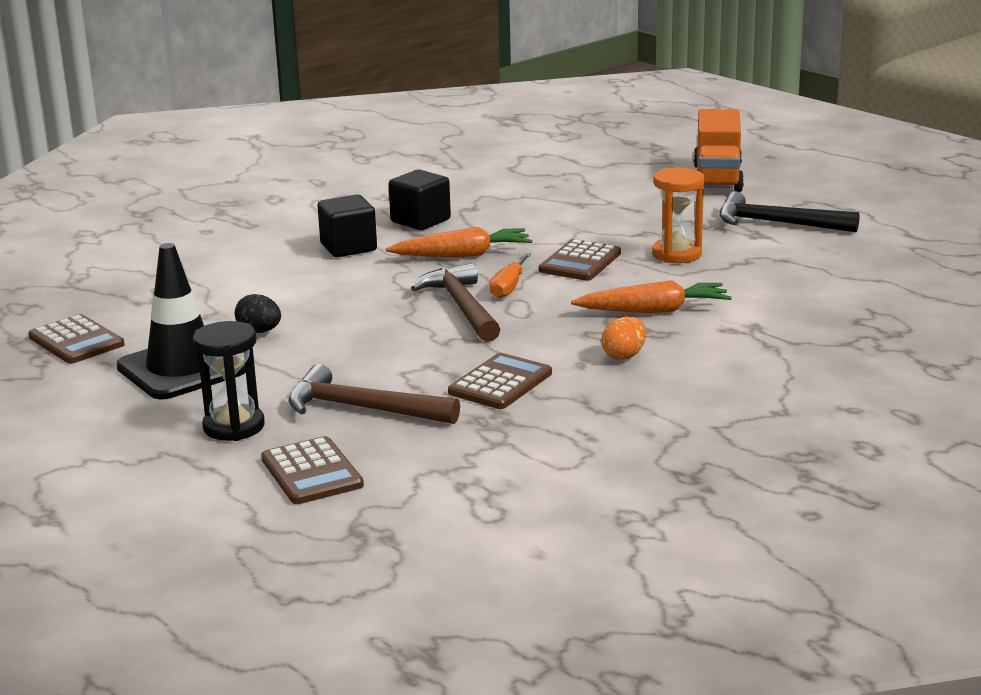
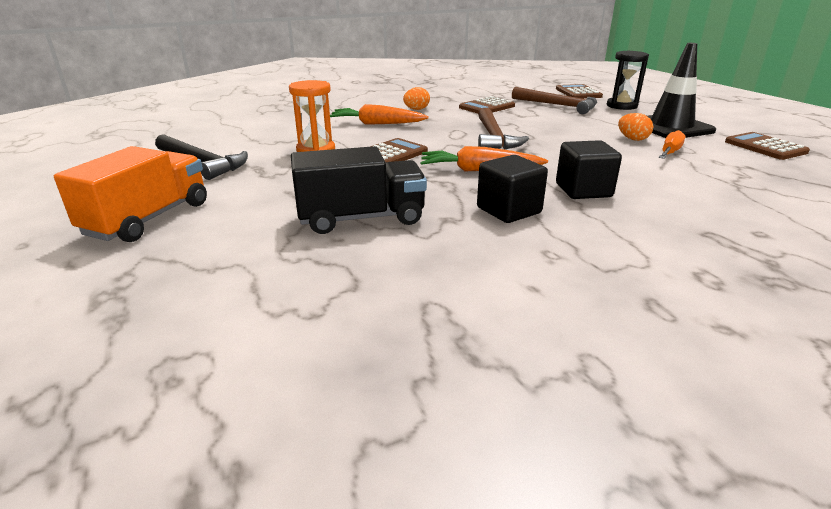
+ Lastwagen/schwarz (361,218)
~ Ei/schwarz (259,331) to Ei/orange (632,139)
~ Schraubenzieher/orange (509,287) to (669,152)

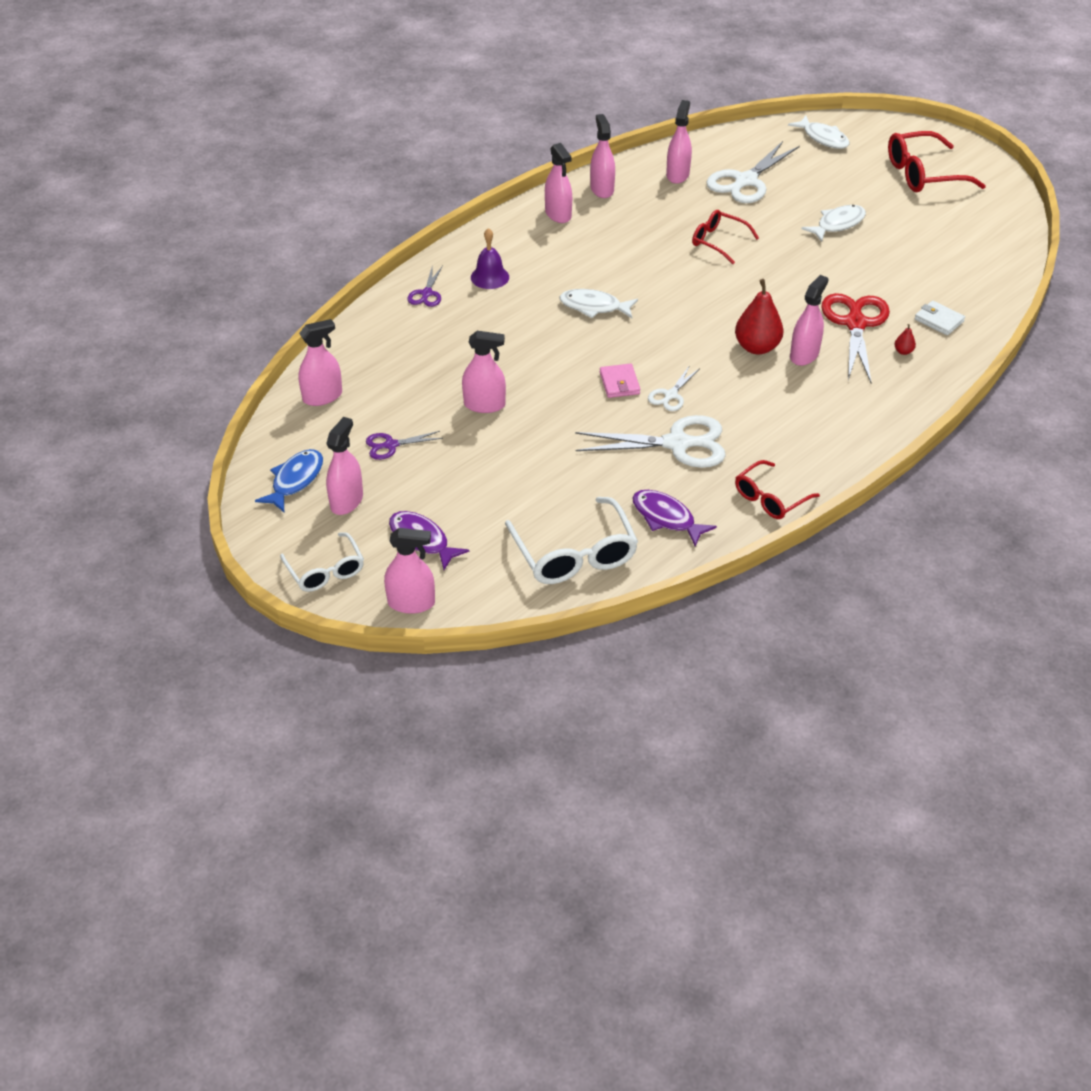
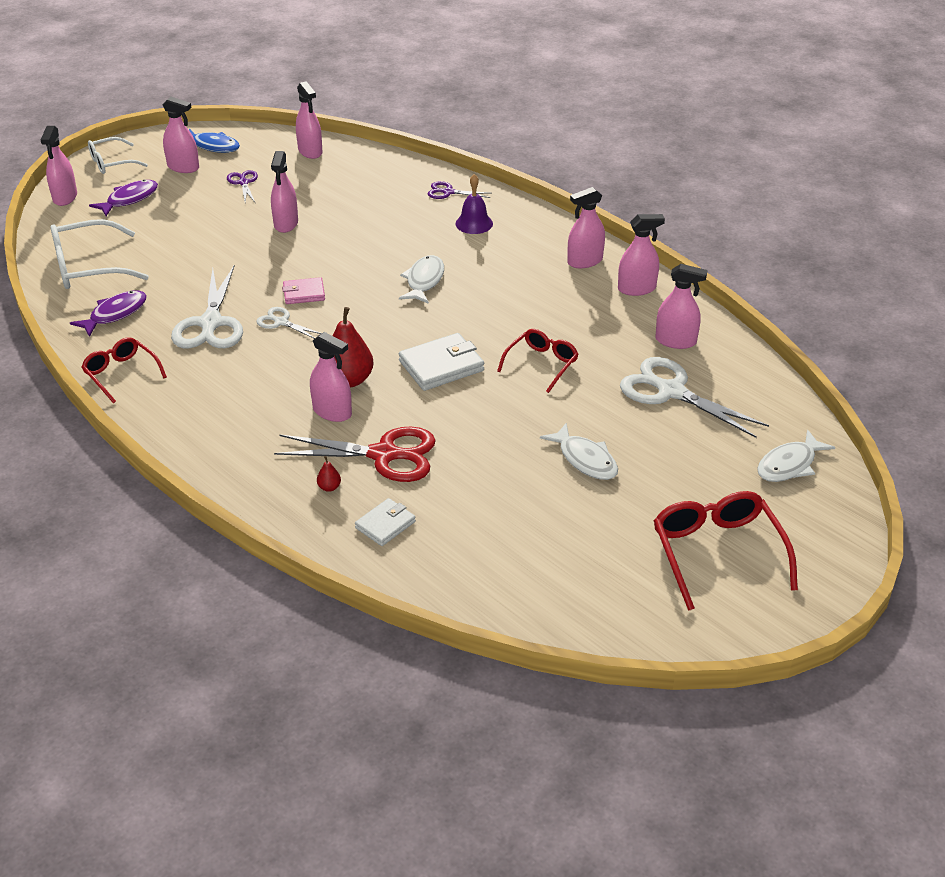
+ Geldbörse/weiß (441,366)

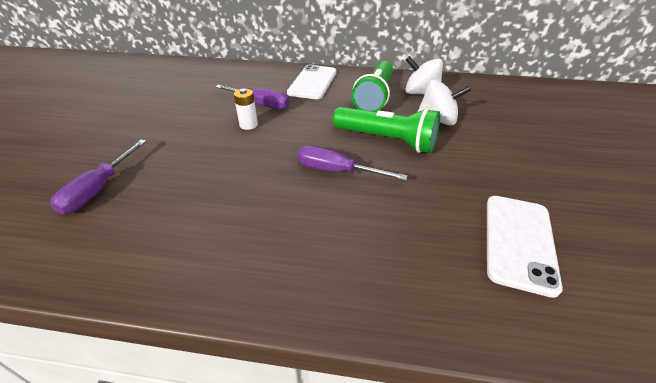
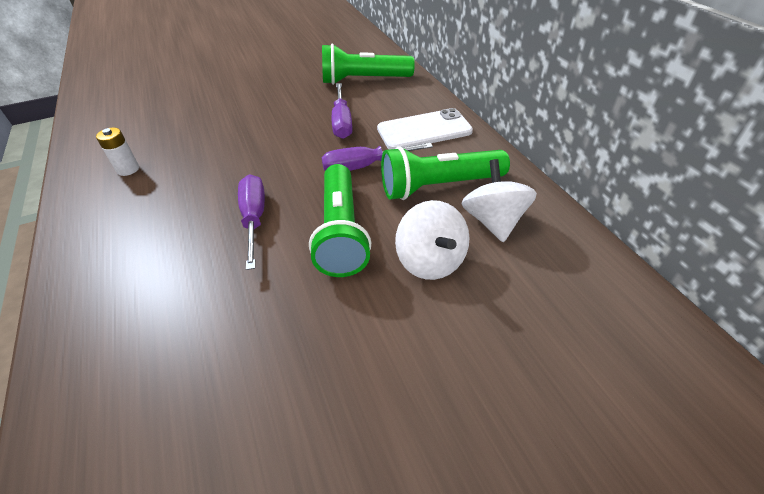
~ Batterie/weiß (248,125) to (128,169)
~ Schraubenzieher/lila (99,189) to (364,166)
+ Taschenlampe/grün (364,80)
- Handy/weiß (518,241)

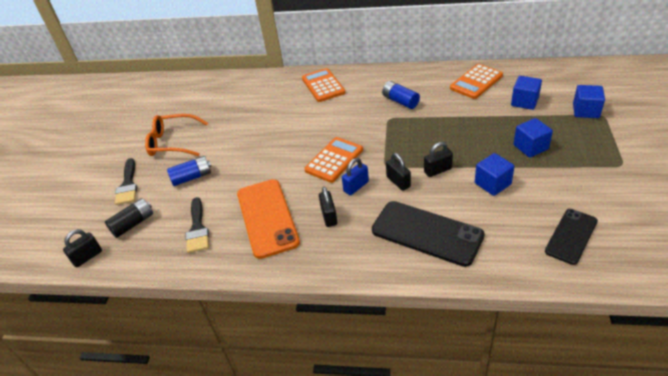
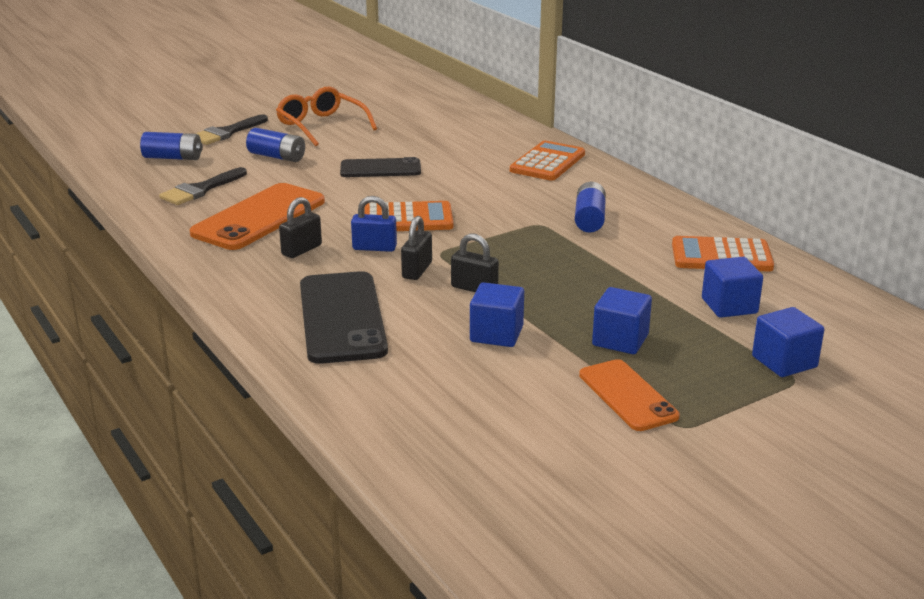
~ Batterie/schwarz (133,224) to Batterie/blau (173,158)
~ Handy/schwarz (571,236) to (380,169)
+ Handy/orange (627,395)
- Vorhängeschloss/schwarz (87,257)

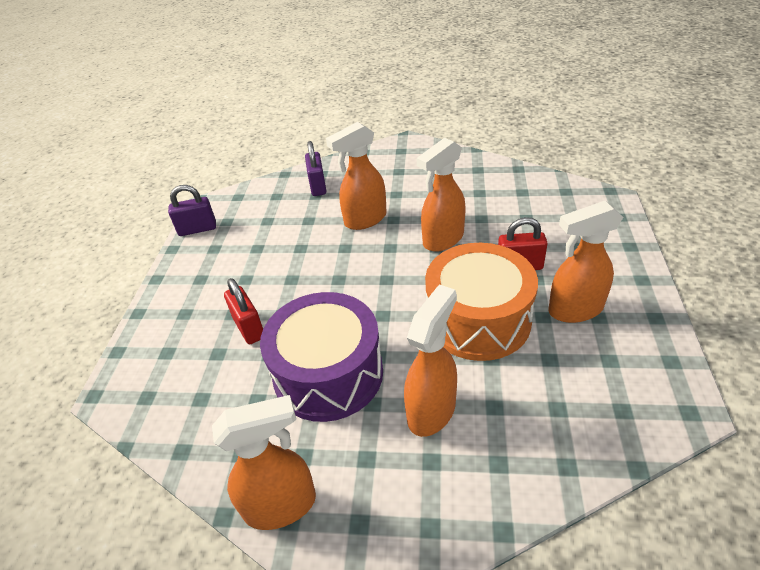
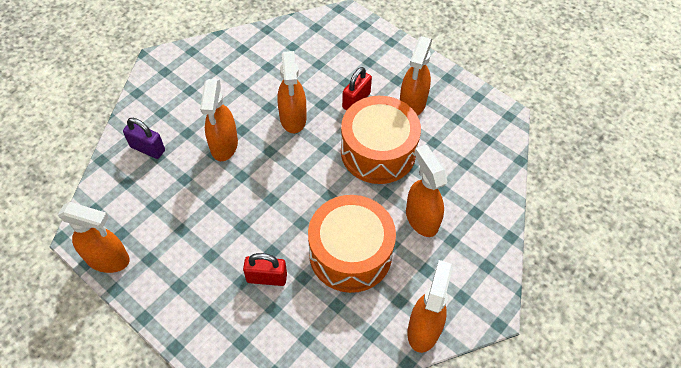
~ Vorhängeschloss/lila (197,229) to Sprühflasche/orange (108,259)
~ Trommel/lila (328,373) to Trommel/orange (350,253)

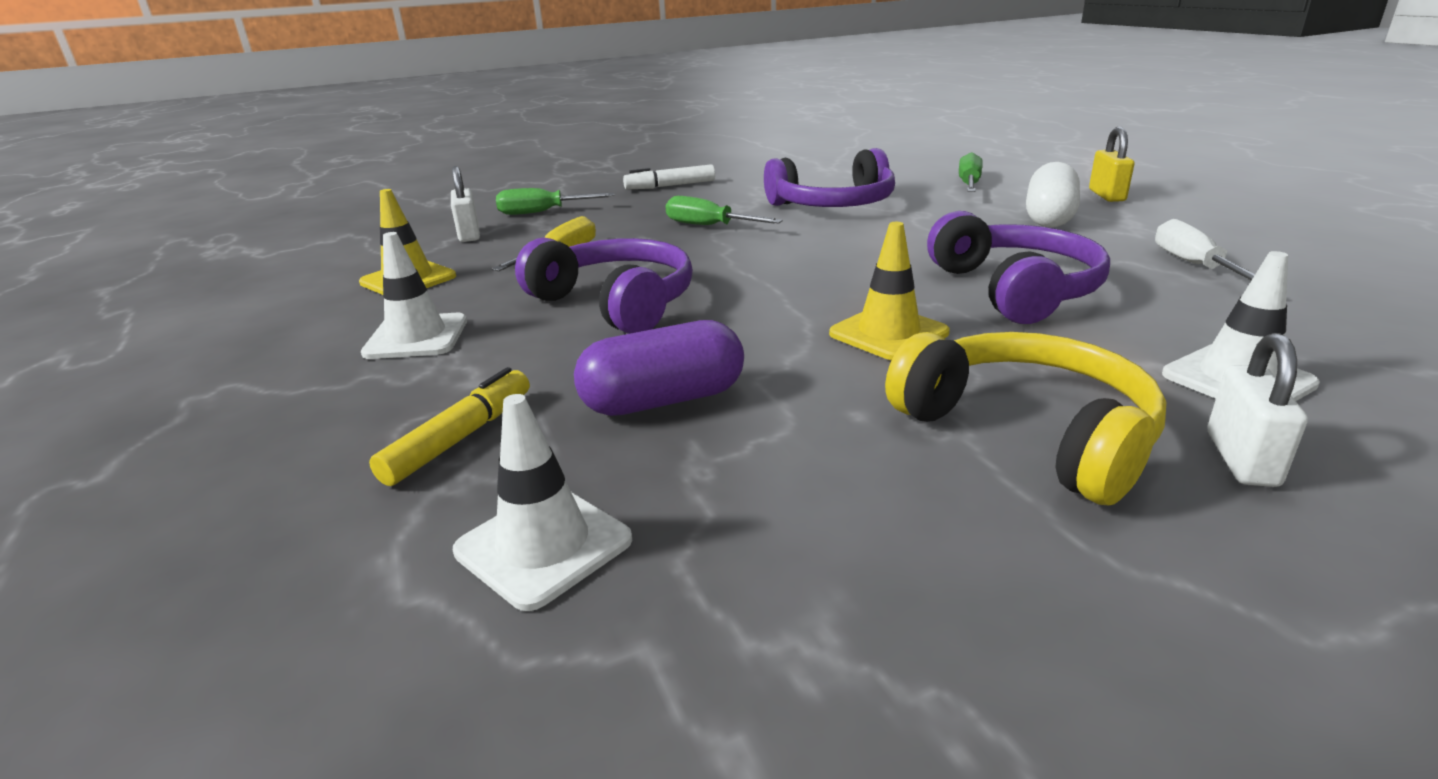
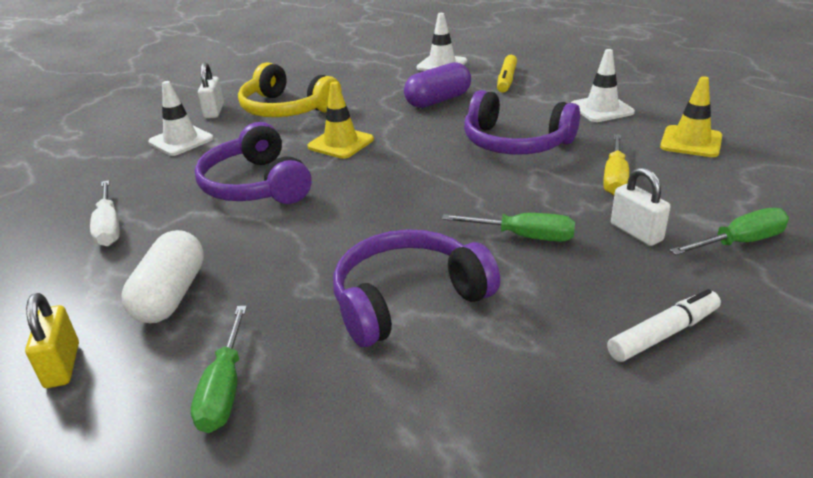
~ Vorhängeschloss/weiß (469,234) to (636,232)

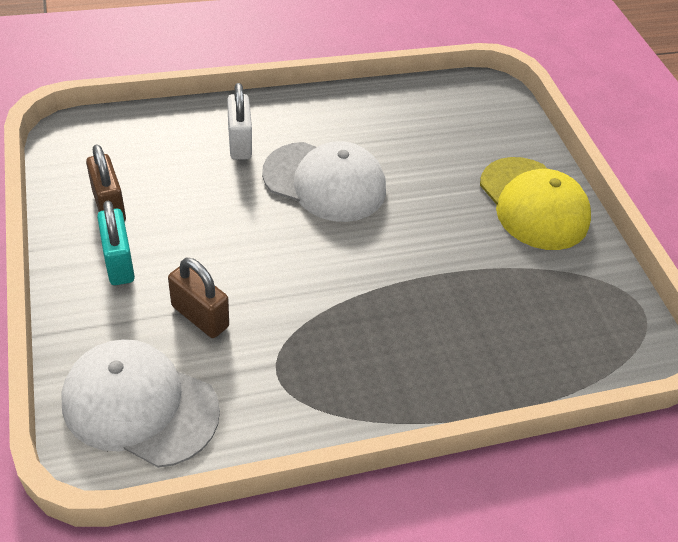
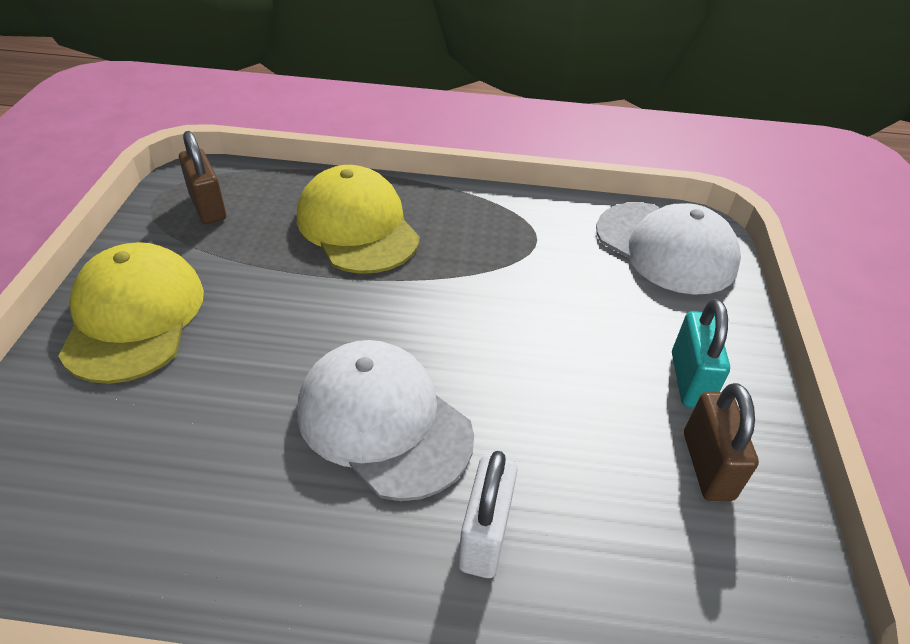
~ Vorhängeschloss/braun (200,316) to (208,207)
+ Kappe/gelb (357,226)

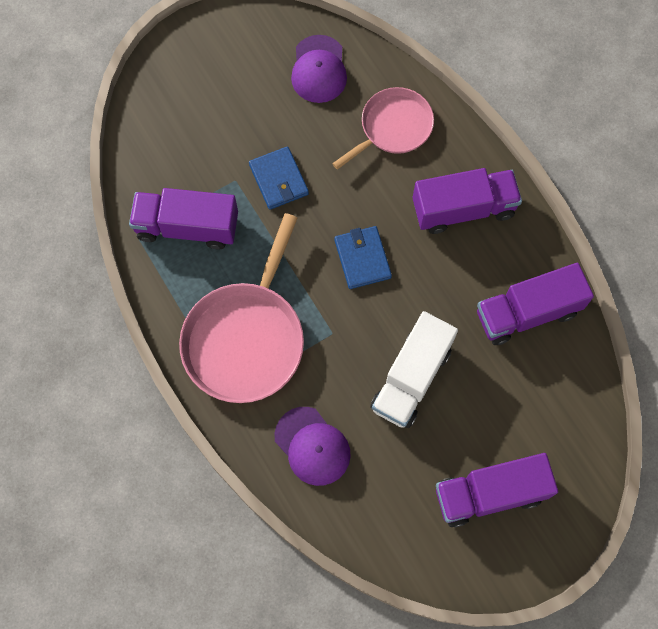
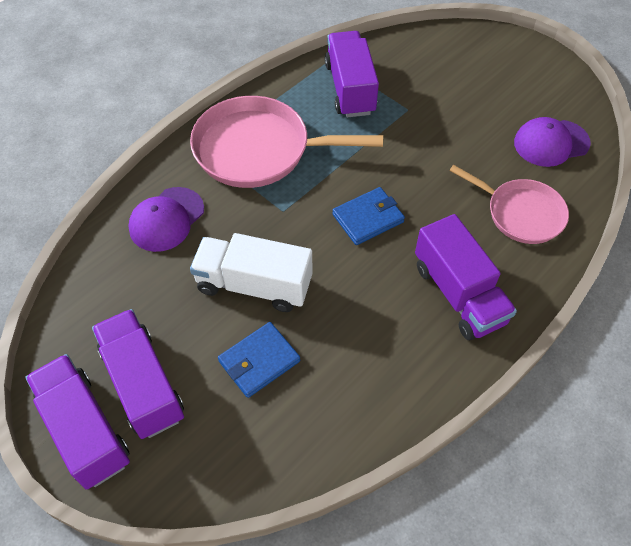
~ Lastwagen/lila (527,312) to (85,430)
~ Geldbörse/blau (278,179) to (259,361)

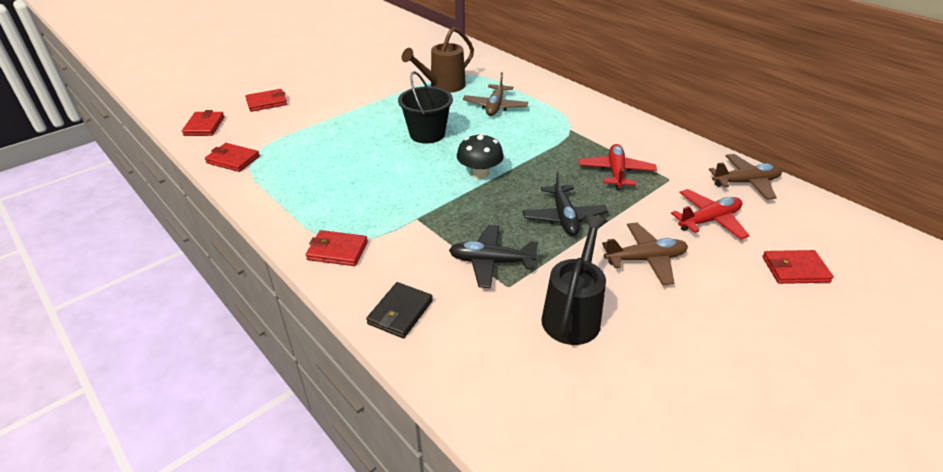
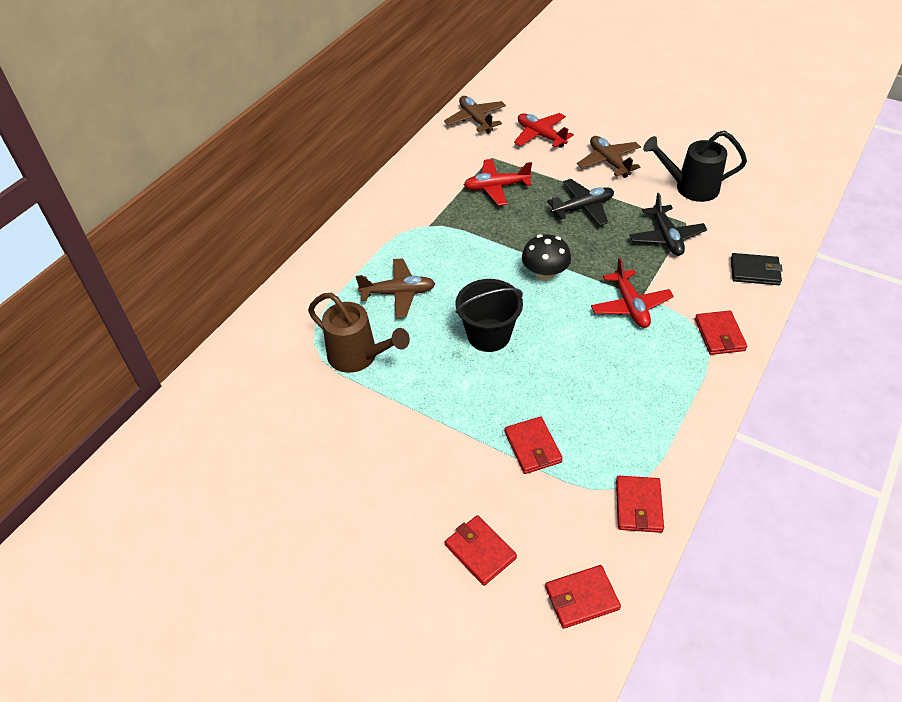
~ Geldbörse/rot (795,269) to (532,447)
+ Flugzeug/rot (630,306)

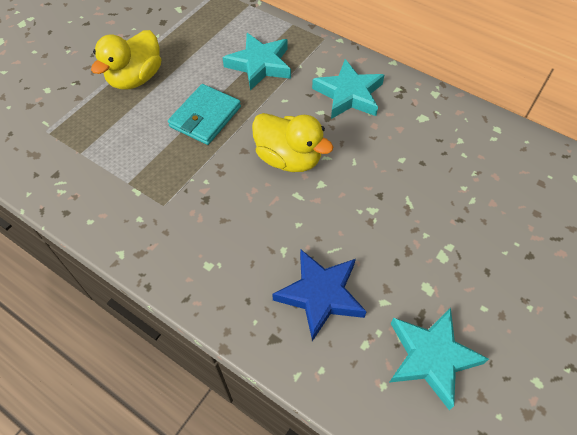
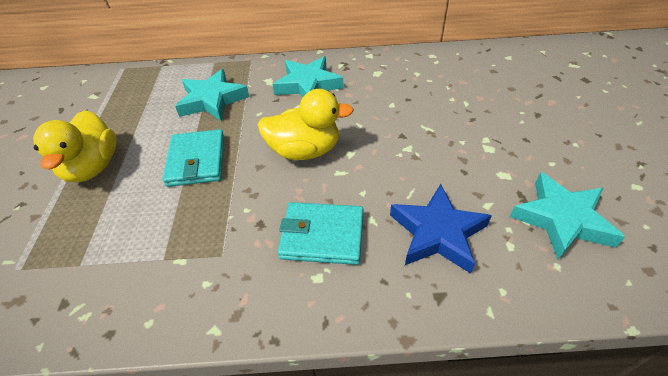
+ Geldbörse/türkis (322,236)

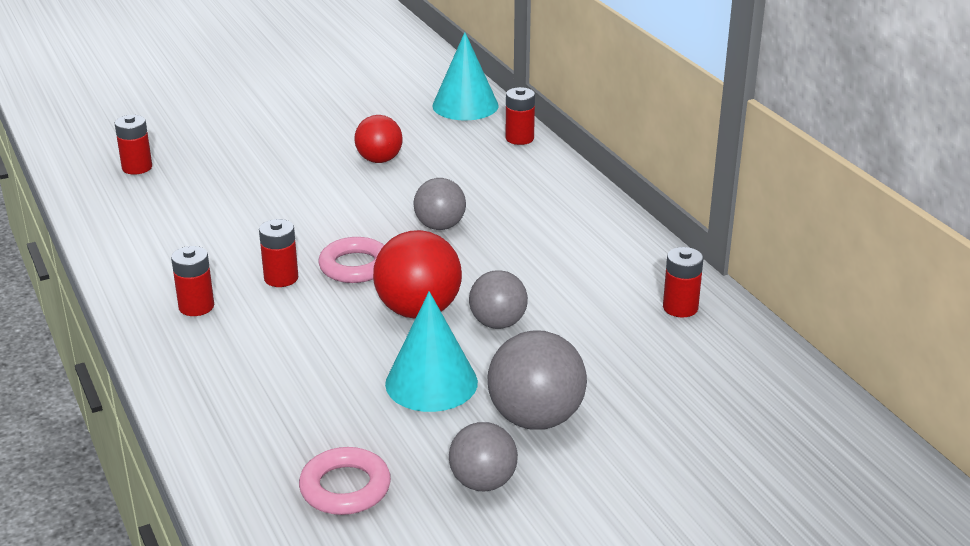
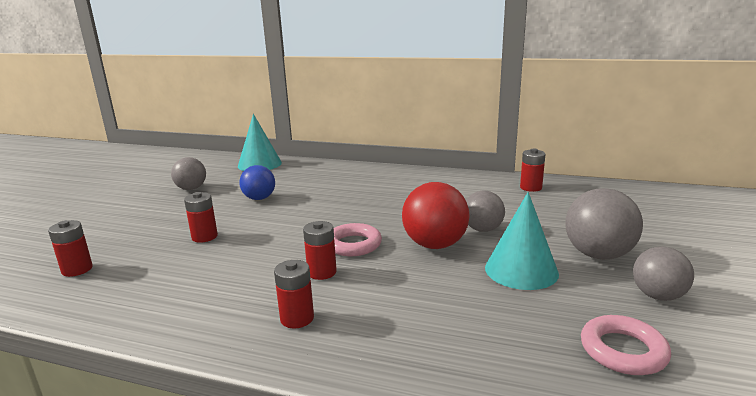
~ Ball/grau (440,226) to (191,189)
~ Batterie/rot (519,138) to (204,237)
~ Ball/rot (379,160) to Ball/blau (259,198)

